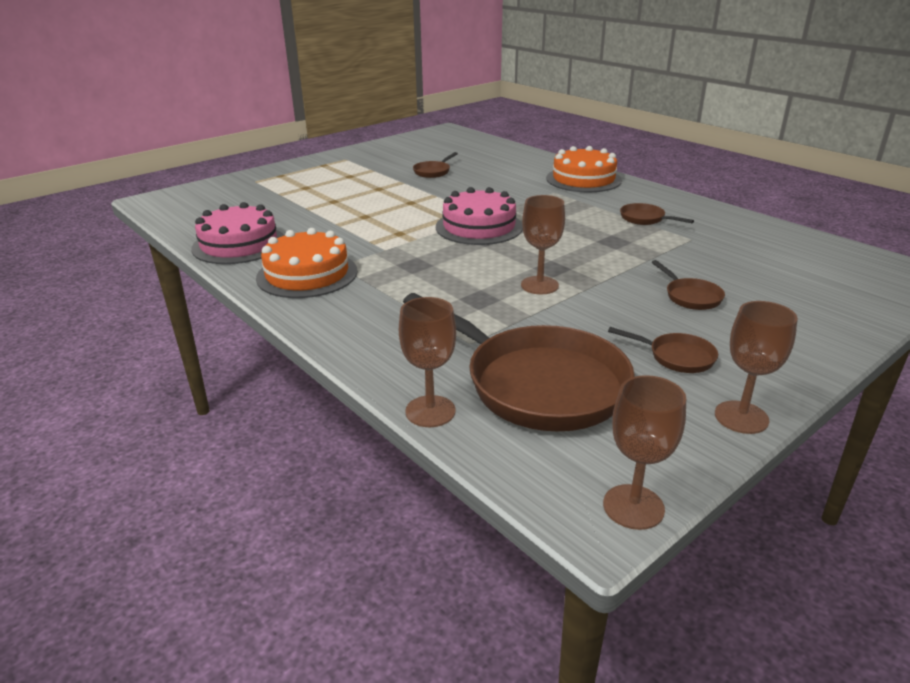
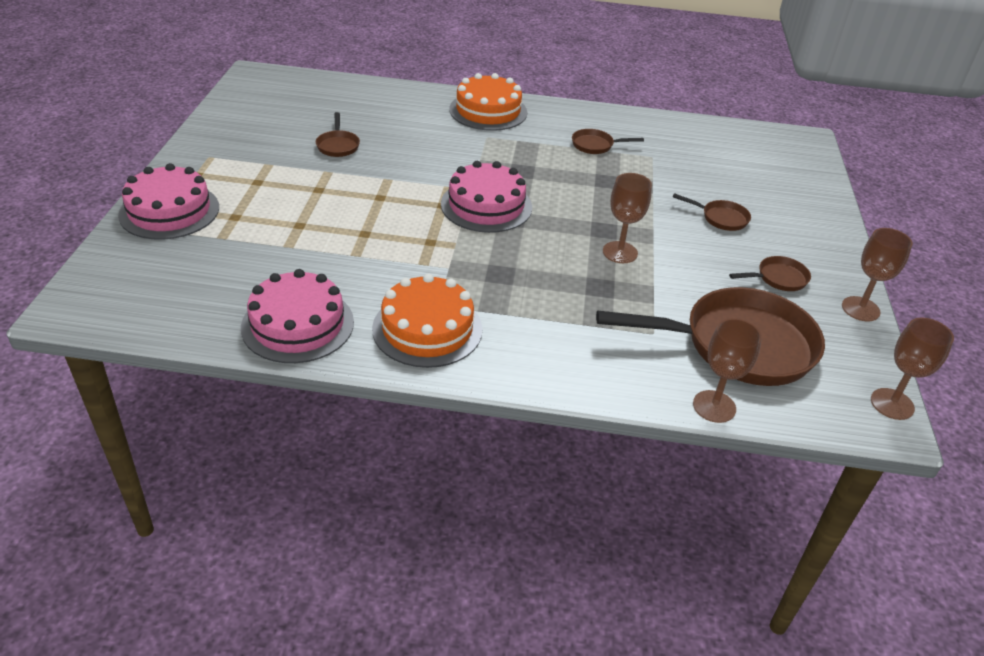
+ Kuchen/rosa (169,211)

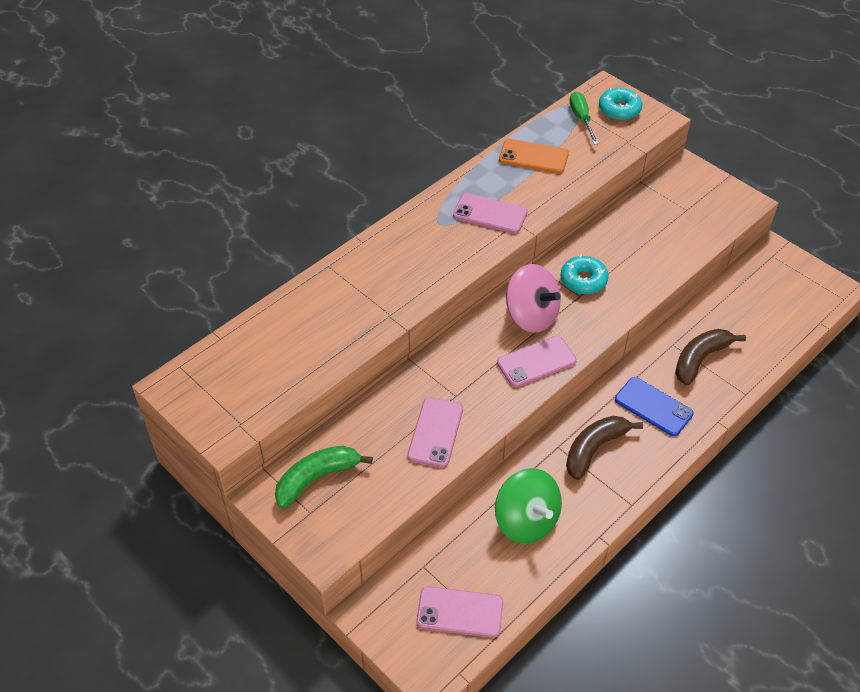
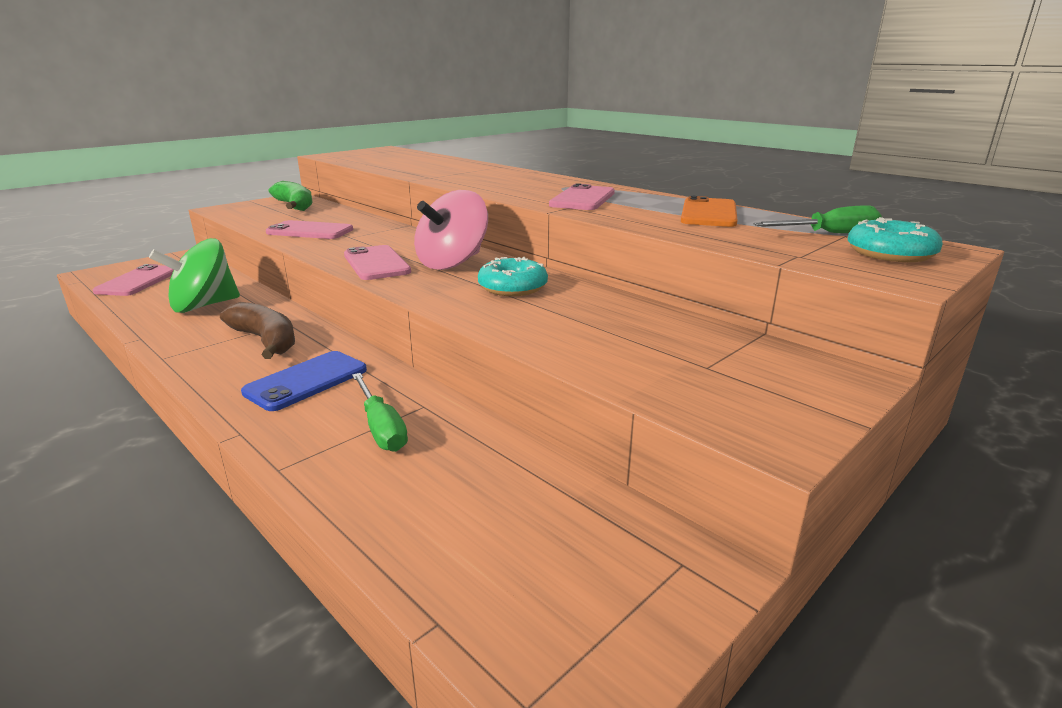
~ Banane/braun (700,359) to Schraubenzieher/grün (381,428)

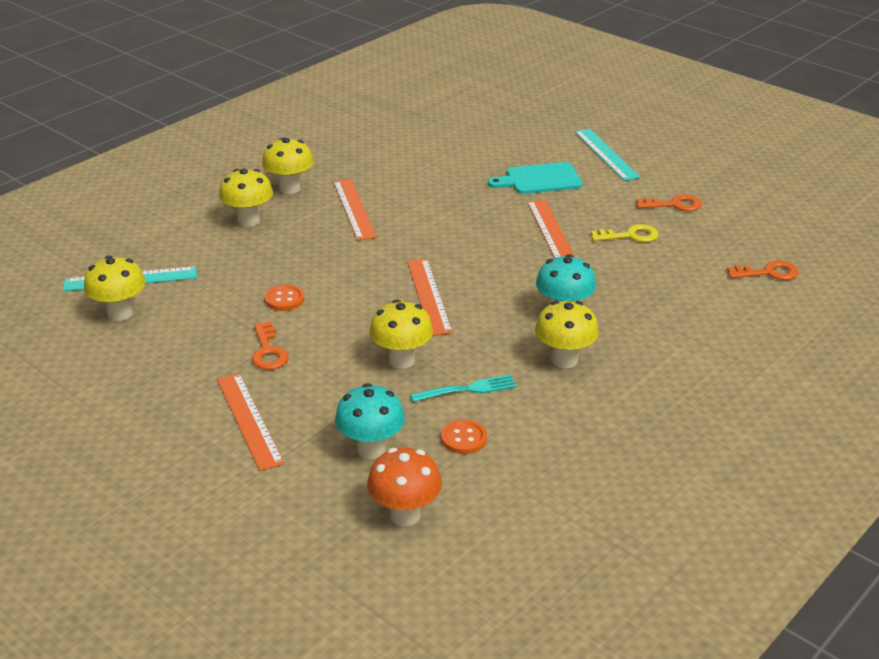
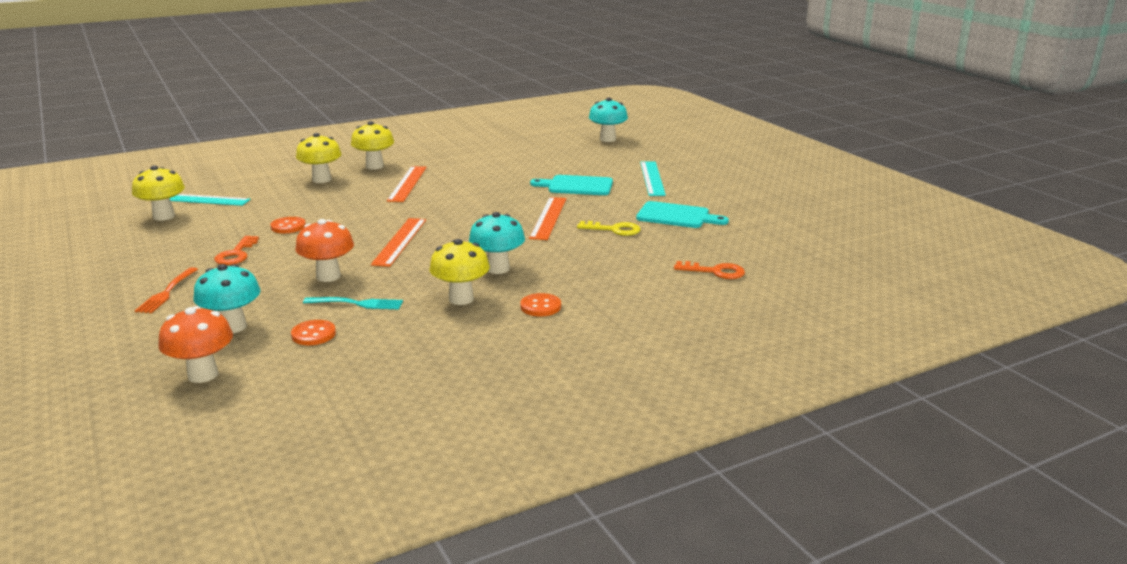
~ Lineal/orange (248,420) to Gabel/orange (167,292)
~ Pilz/gelb (401,360) to Pilz/orange (328,276)
+ Knopf/orange (540,306)
+ Pilz/türkis (607,139)
~ Schlüssel/orange (674,205) to Schneidebrett/türkis (676,216)

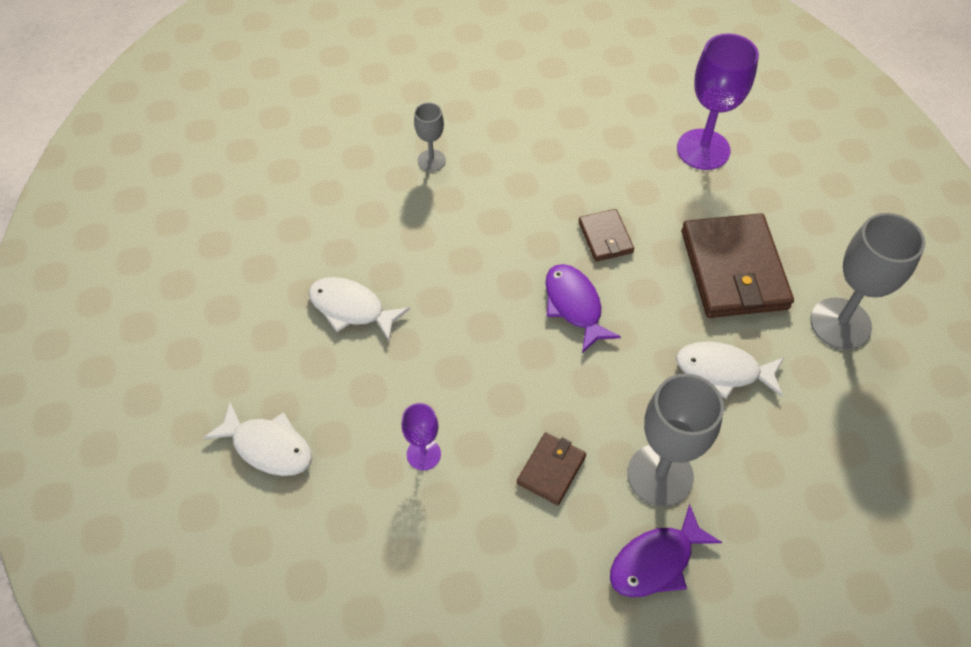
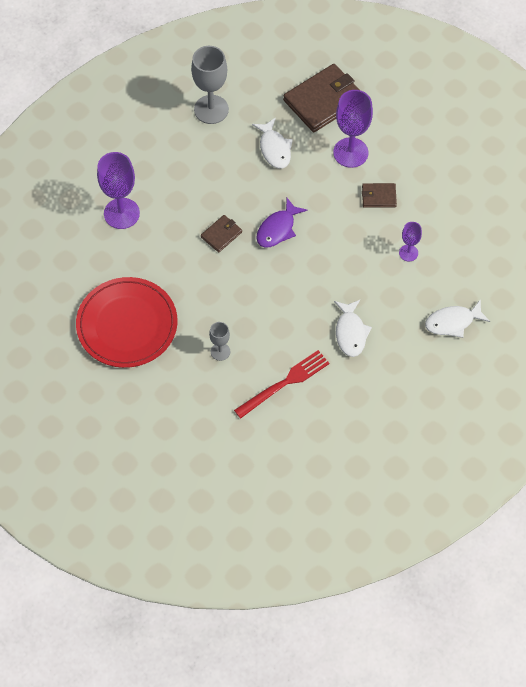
+ Teller/rot (127,325)
+ Gabel/rot (285,383)
~ Geldbörse/braun (734,269) to (323,100)
~ Kelch/grau (660,475) to Kelch/lila (350,152)
~ Fisch/weiß (268,447) = (453,322) 105 degrees counterclockwise
- Fisch/lila (656,561)

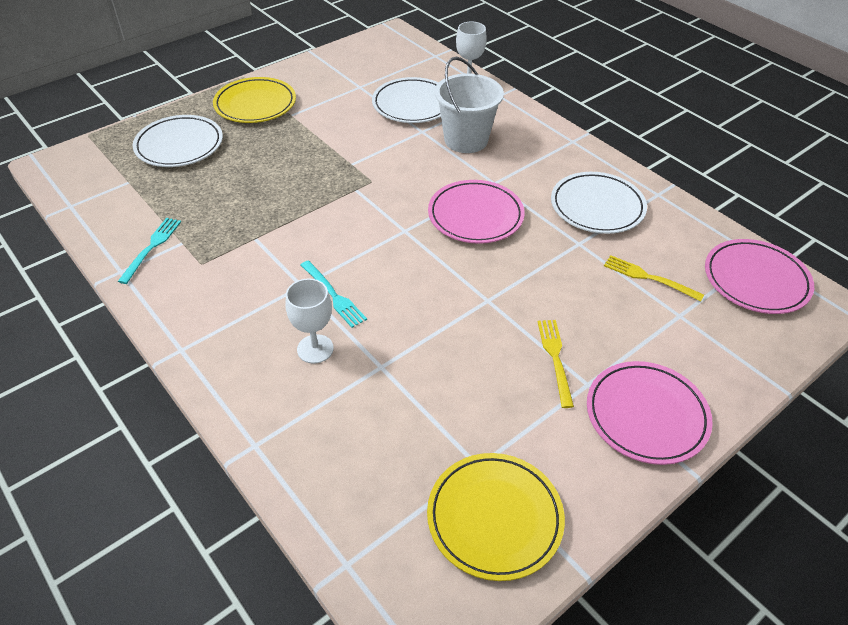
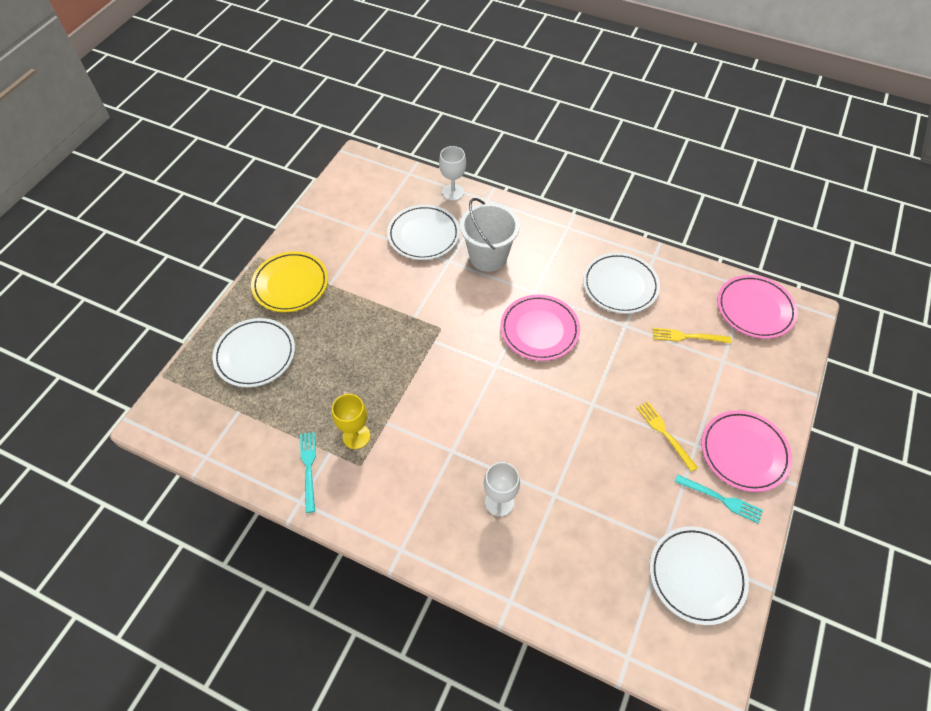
+ Kelch/gelb (356,436)
~ Teller/gelb (494,518) to Teller/weiß (696,576)
~ Gabel/türkis (334,296) to (722,499)

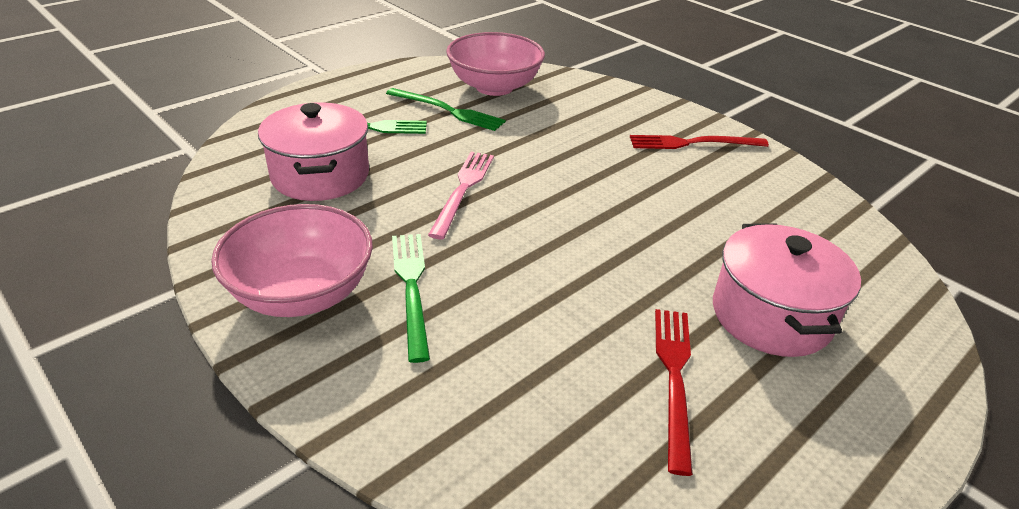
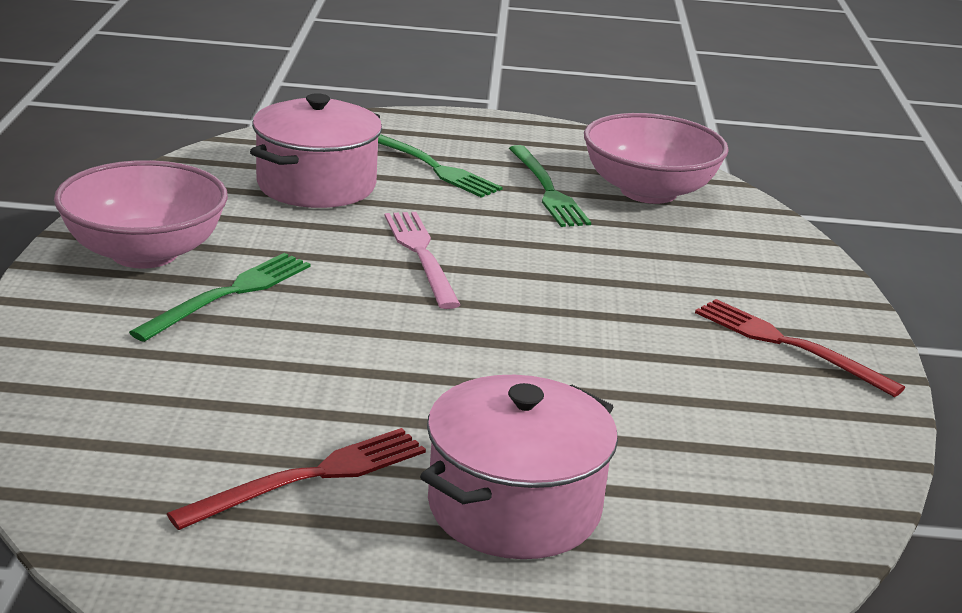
~ Gabel/rosa (463,190) = (421,255) 75 degrees counterclockwise

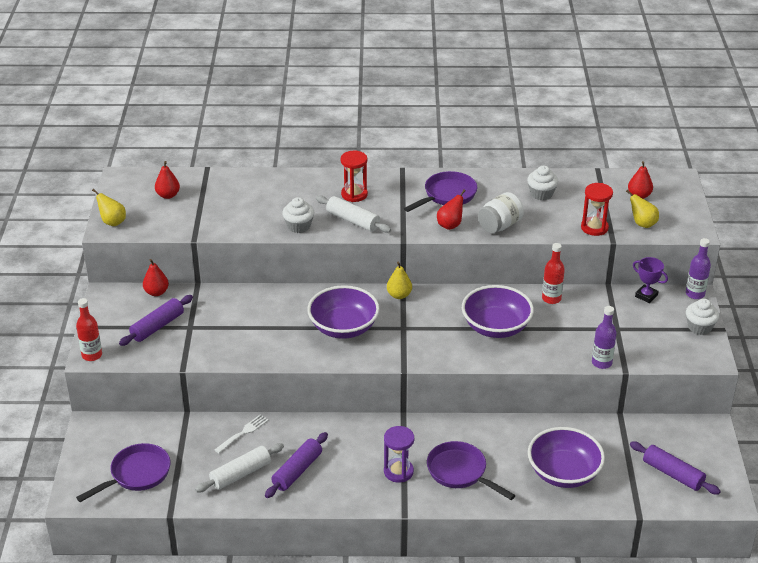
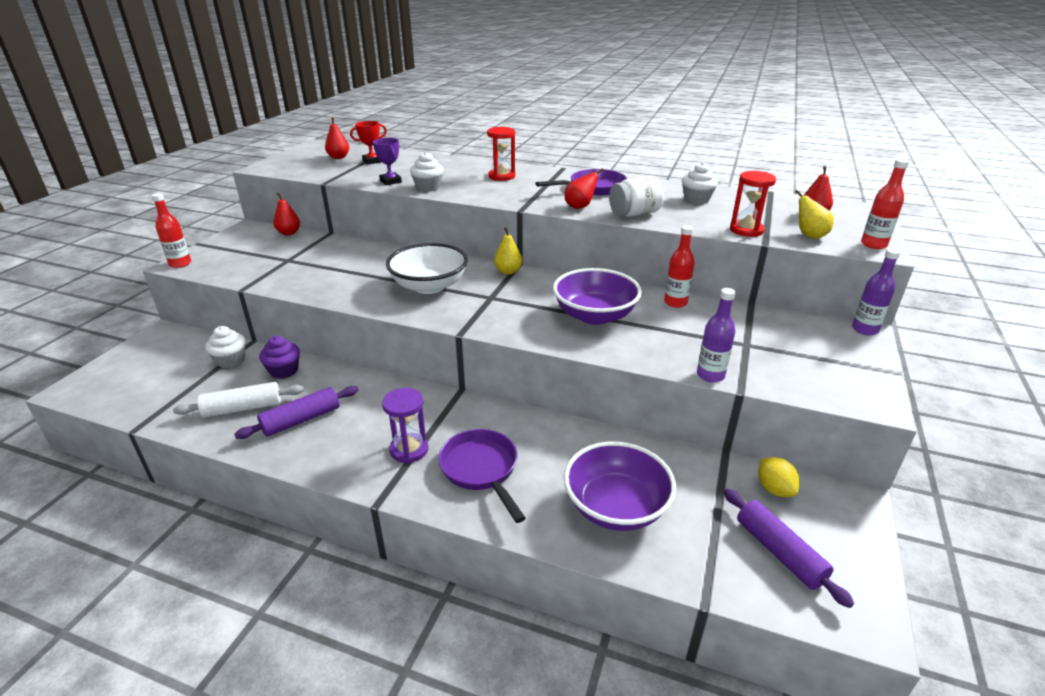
~ Muffin/weiß (699,327) to (230,360)
~ Gabel/weiß (243,433) to Muffin/lila (284,371)
+ Pokal/rot (372,161)
~ Pokal/lila (646,296) to (390,181)
~ Schüssel/lila (343,327) to Schüssel/weiß (429,286)
+ Zitrone/gelb (774,489)
+ Flasche/rot (873,244)
- Pfanne/lila (136,474)
- Birne/gelb (112,222)
- Nudelholz/lila (157,326)
- Nudelholz/weiß (353,220)

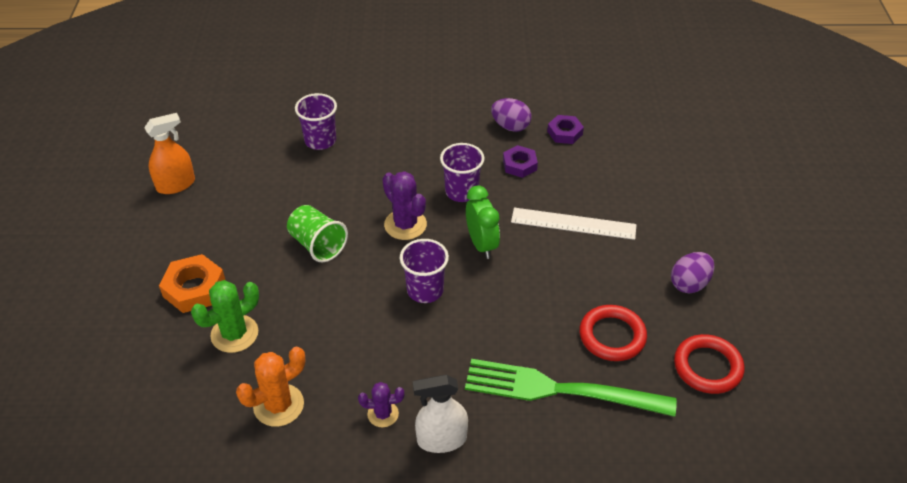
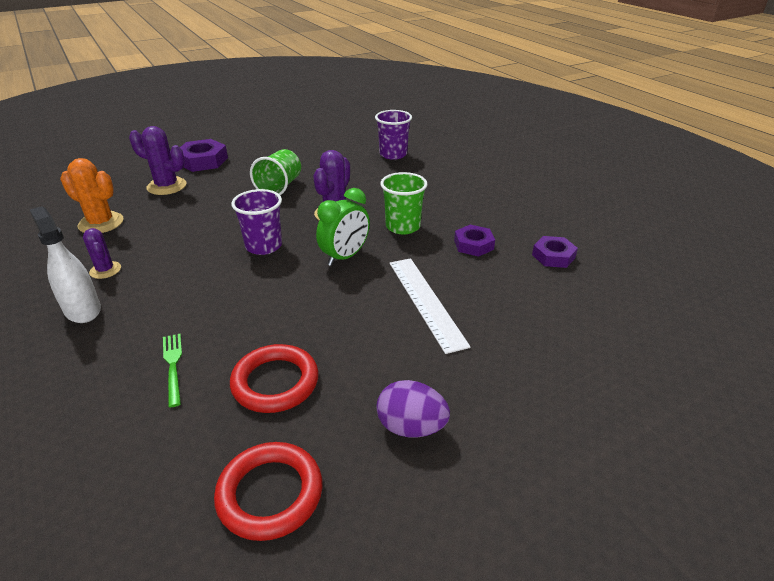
~ Kaktus/grün (234,334) to Kaktus/lila (167,186)
~ Gabel/grün (558,390) = (173,365) x0.41
~ Sechskantmutter/orange (194,288) to Sechskantmutter/lila (203,161)
~ Becher/lila (461,192) to Becher/grün (403,226)
- Sprühflasche/orange (176,184)
- Ei/lila (510,126)

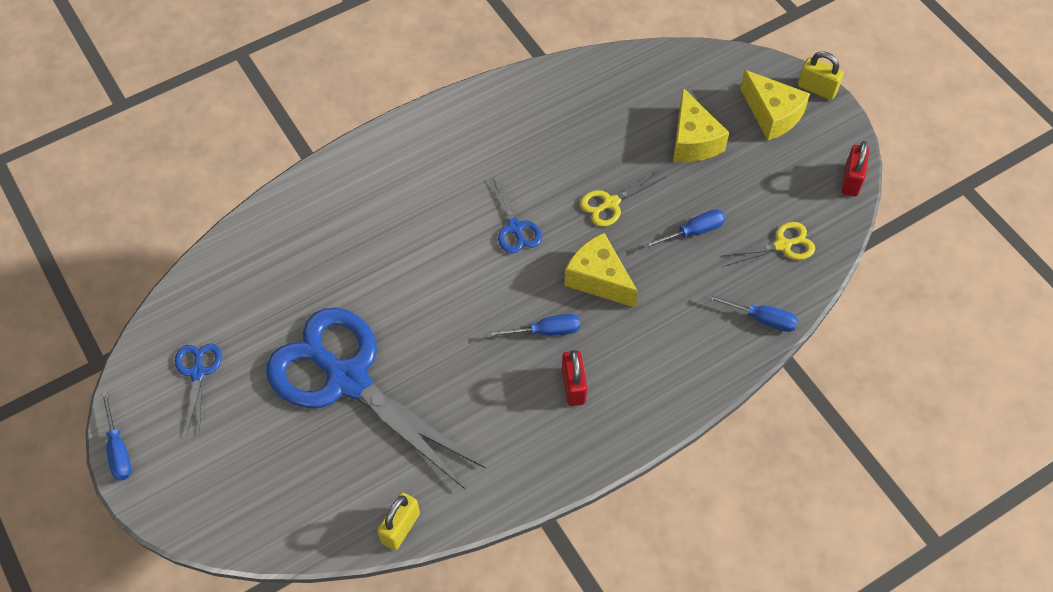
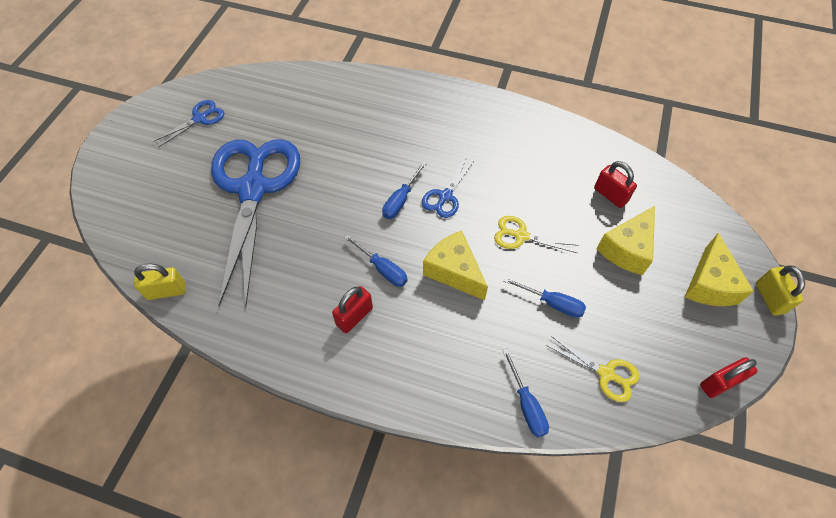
~ Schraubenzieher/blau (118,449) to (401,200)
~ Käse/gelb (598,279) = (454,271) 45 degrees counterclockwise
+ Vorhängeschloss/rot (610,195)

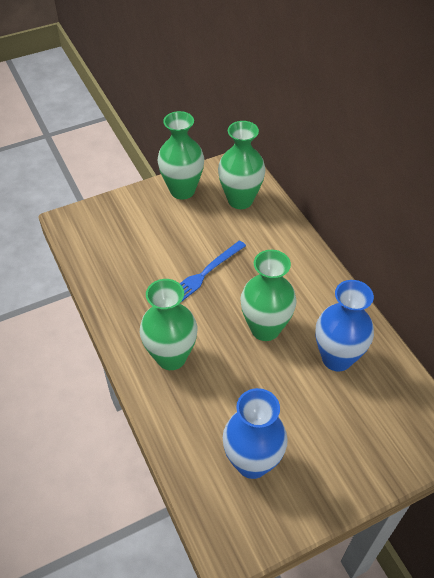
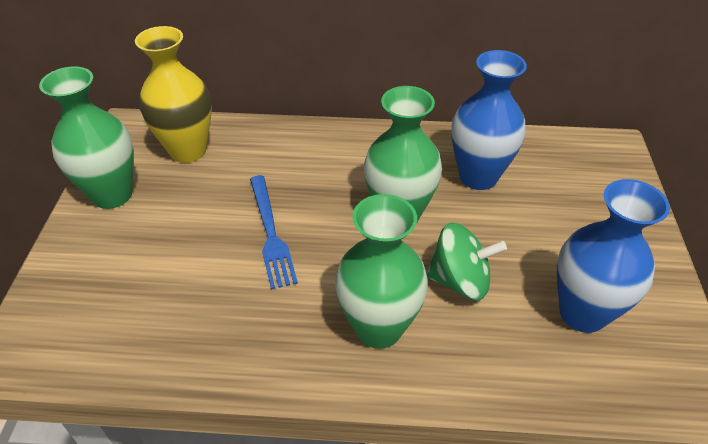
~ Vase/grün (240,200) to Vase/gelb (188,150)
+ Kreisel/grün (460,281)

